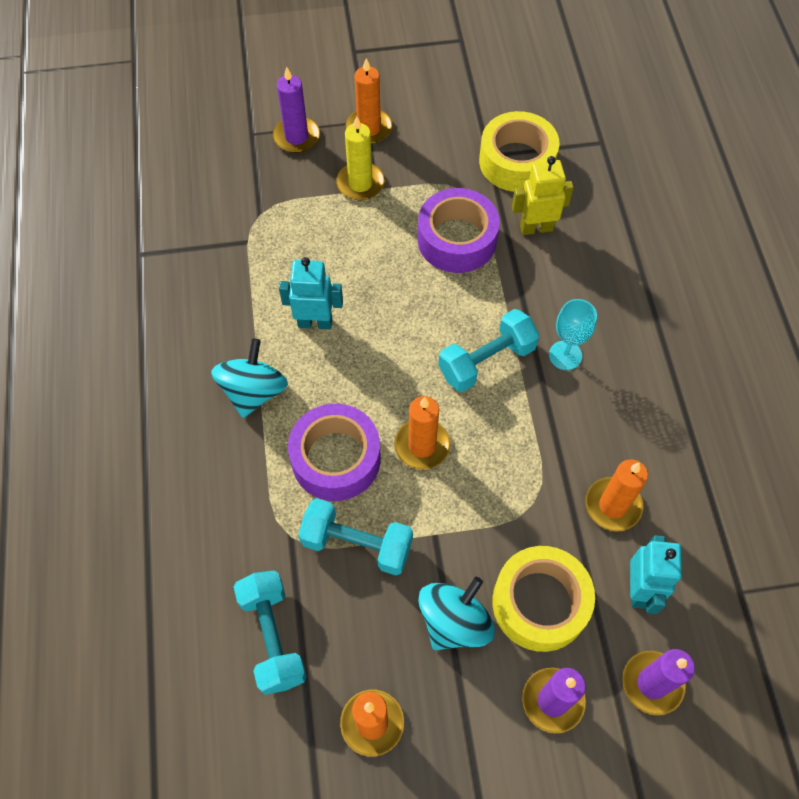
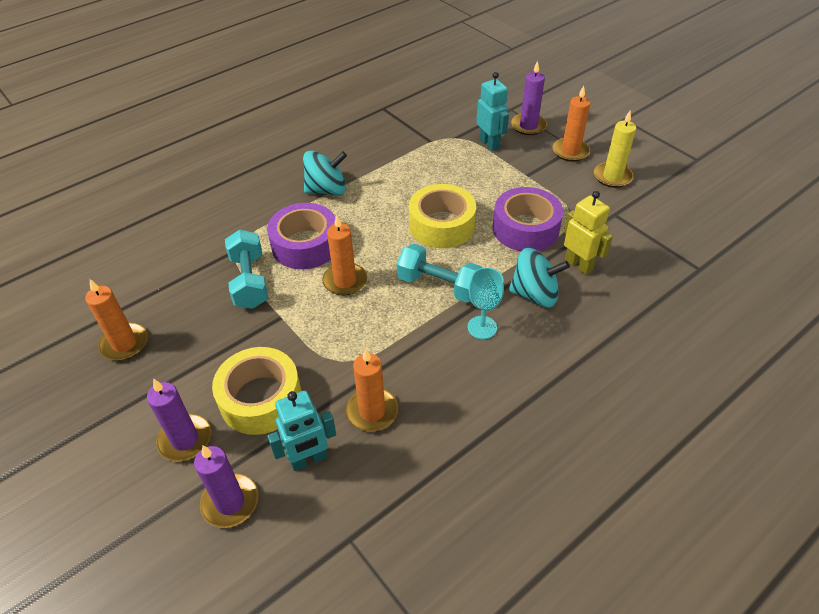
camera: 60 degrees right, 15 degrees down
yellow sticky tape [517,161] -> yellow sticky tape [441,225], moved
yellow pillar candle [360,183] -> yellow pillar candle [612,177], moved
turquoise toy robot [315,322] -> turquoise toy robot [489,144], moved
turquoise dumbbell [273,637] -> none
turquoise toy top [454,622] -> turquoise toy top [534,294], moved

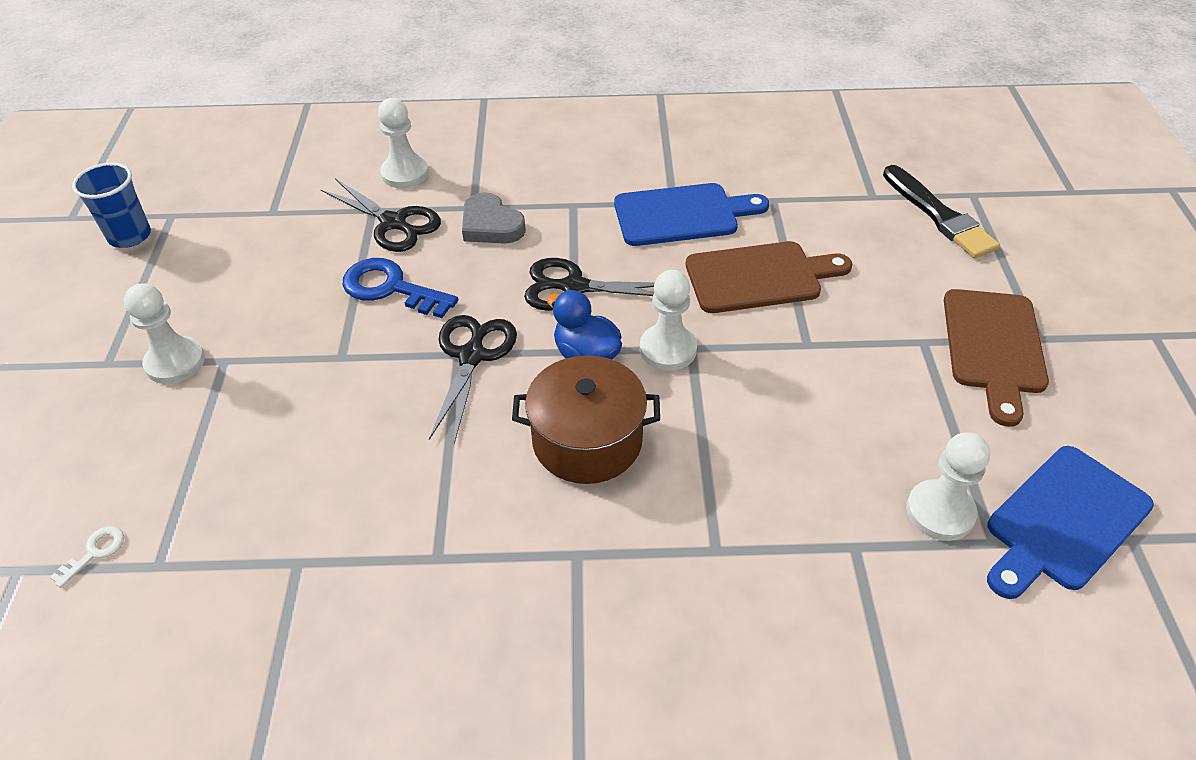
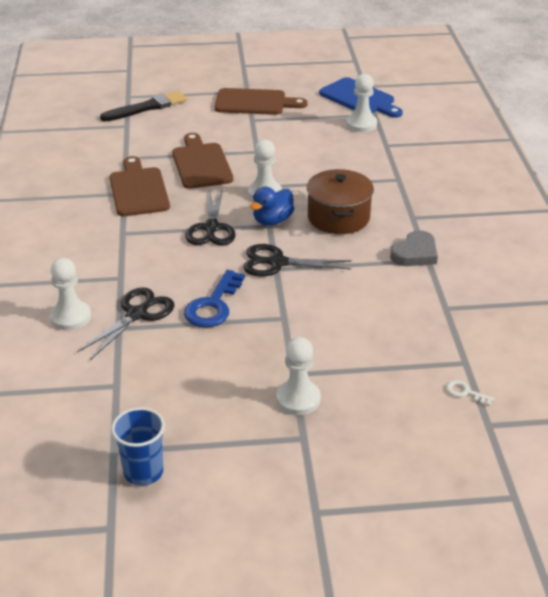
camera: 95 degrees left, 10 degrees down
cobalt cutting board [682,215] -> dark brown cutting board [138,190]
ash-grey love heart [491,225] -> ash-grey love heart [415,253], moved

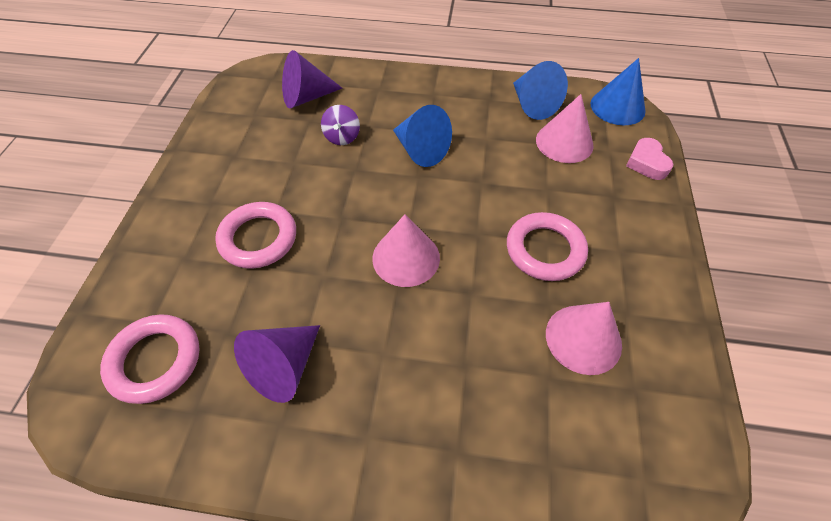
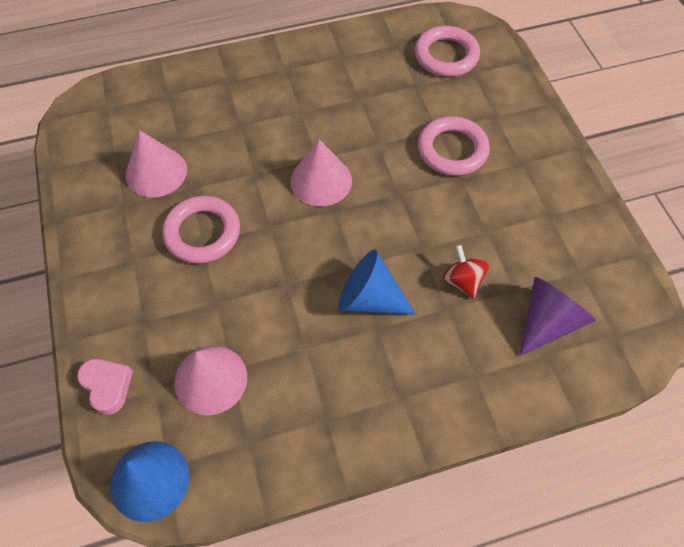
camera: 155 degrees right, 5 degrees up
cobalt solid cone [533,105] -> none
violet toy top [342,137] -> scarlet toy top [462,281]
violet solid cone [283,367] -> none

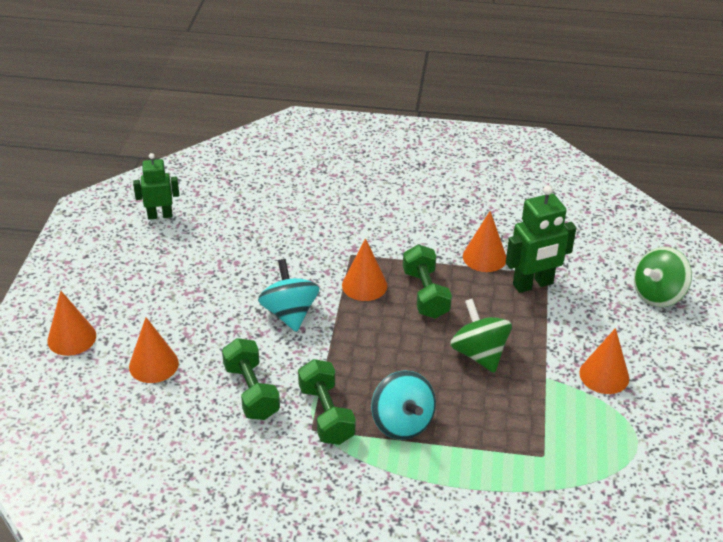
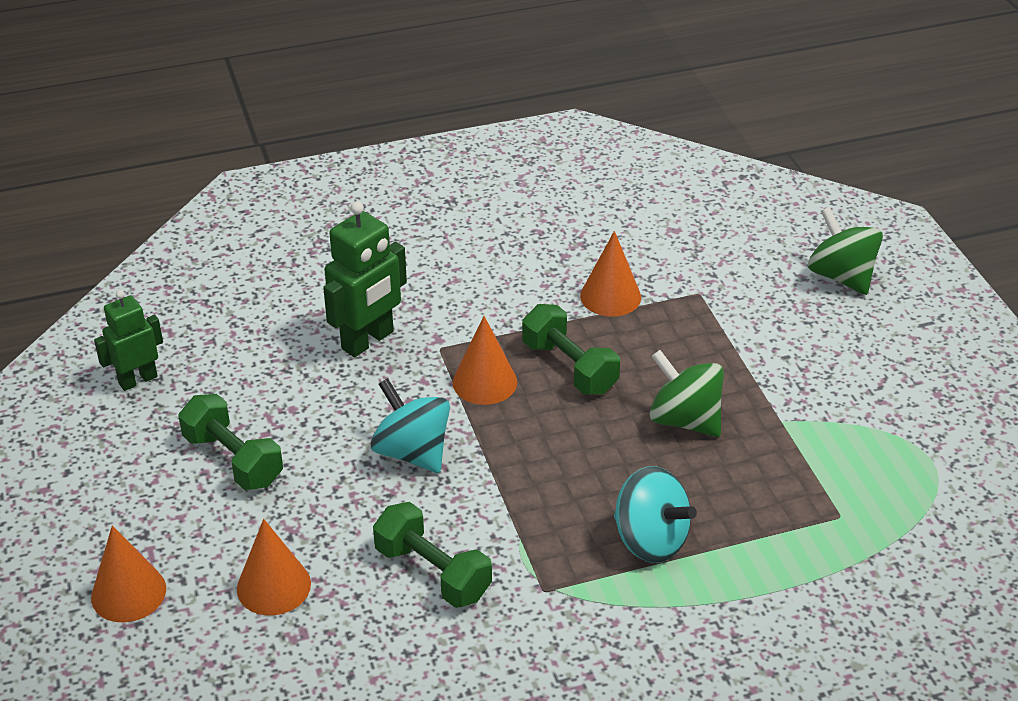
camera: 25 degrees left, 0 degrees up
leaf-green toy robot [533,284] -> leaf-green toy robot [368,341], moved
leaf-green toy top [658,295] -> leaf-green toy top [841,276], 120 degrees clockwise
orange-coloured solid cone [604,375] -> none
leaf-green dumbbell [326,414] -> leaf-green dumbbell [233,460], moved

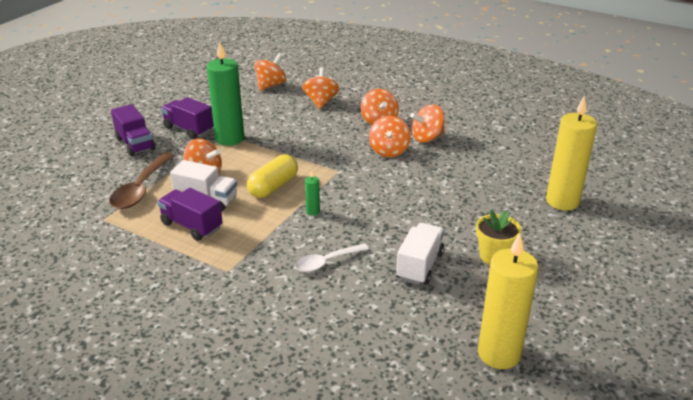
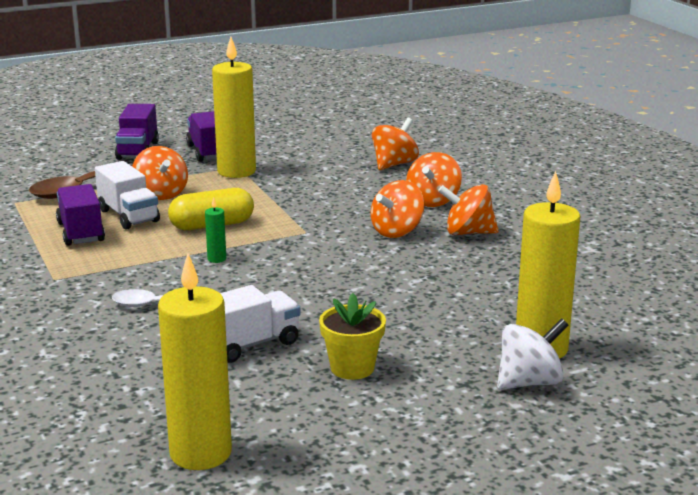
camera: 35 degrees right, 10 degrees down
leaf-green pillar candle [230,139] -> yellow pillar candle [236,171]
orange-coloured toy top [270,85] -> none
none -> white toy top [529,382]

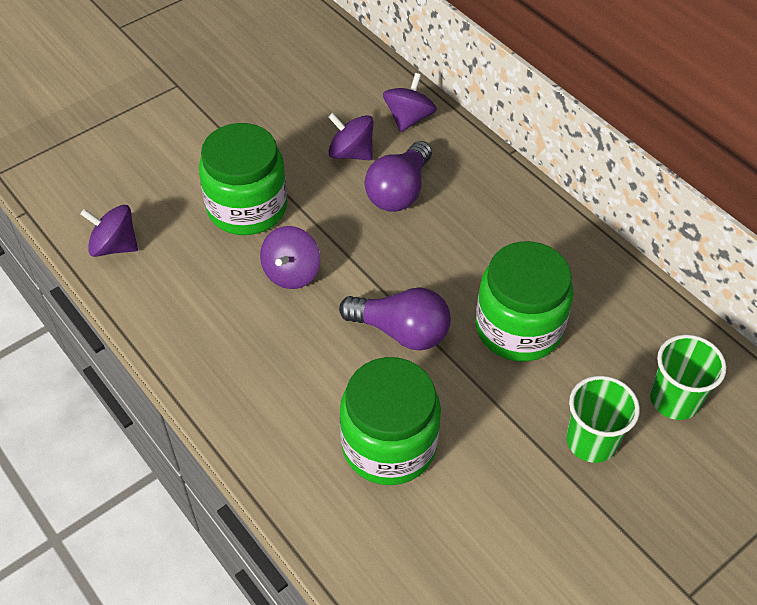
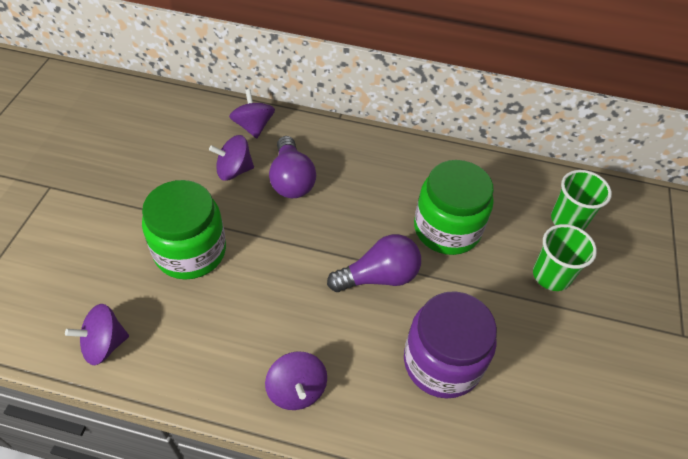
camera: 40 degrees left, 0 degrees up
violet toy top [291,273] -> violet toy top [296,390], moved
leaf-green jam jar [389,445] -> violet jam jar [442,362]

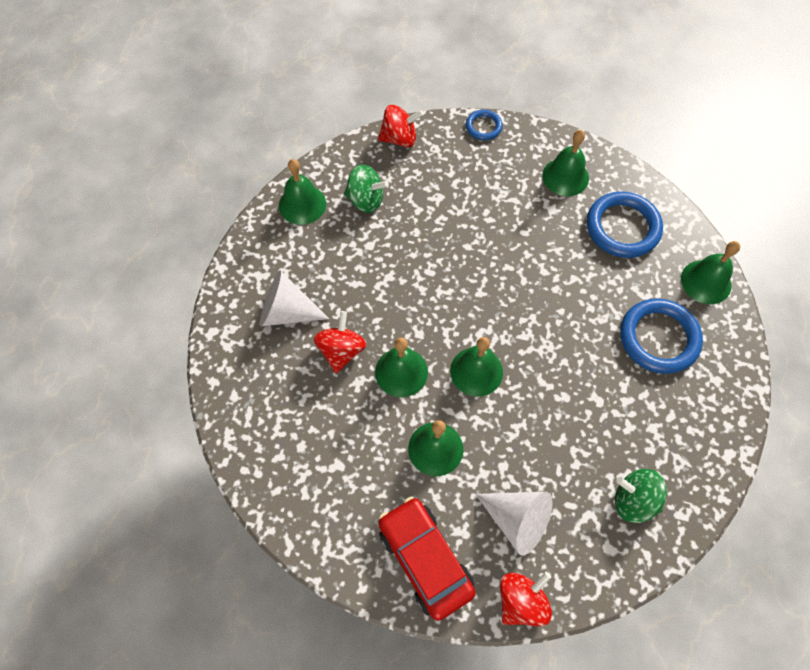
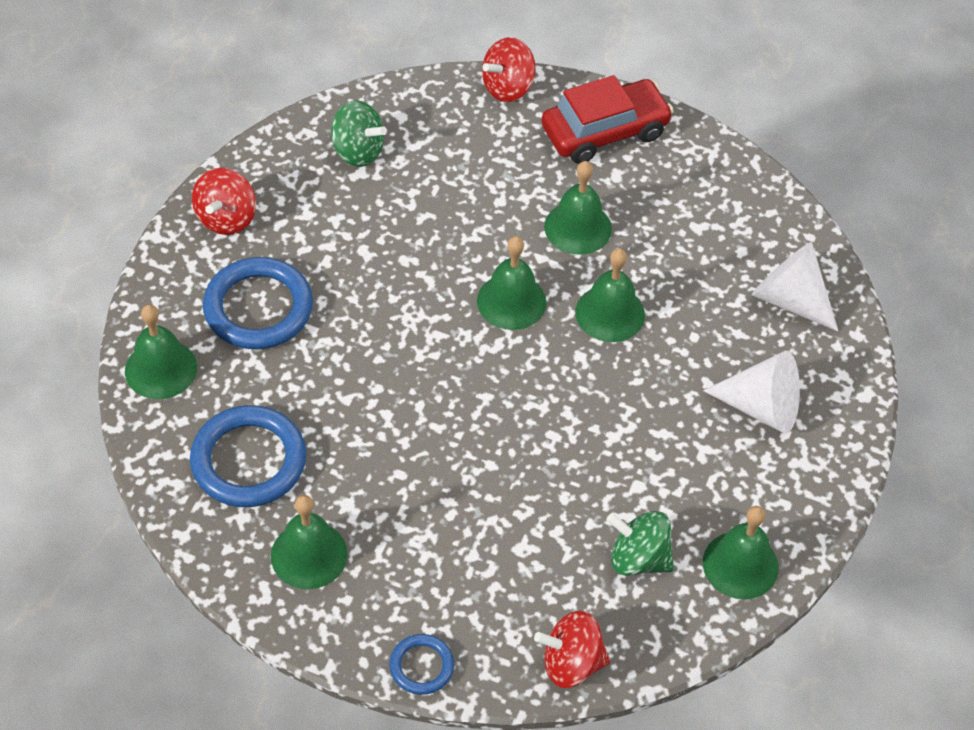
camera: 175 degrees left, 10 degrees down
scarlet toy top [341,351] -> scarlet toy top [226,218], moved
white solid cone [517,520] -> white solid cone [790,299], moved
scarlet automobile [425,559] -> scarlet automobile [605,132], 90 degrees counterclockwise

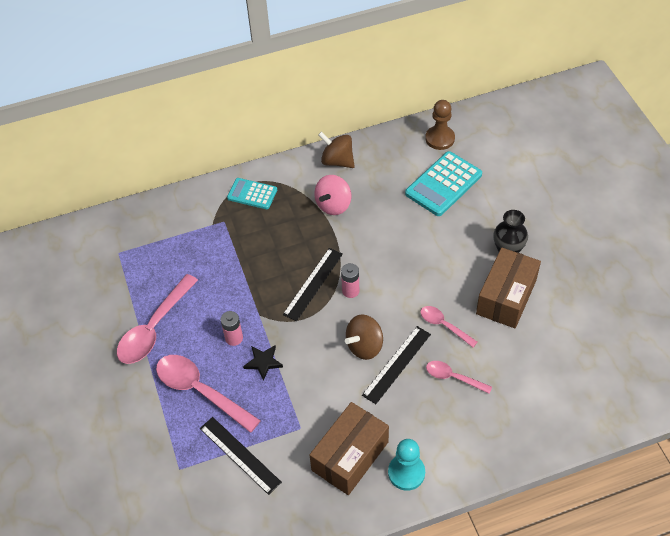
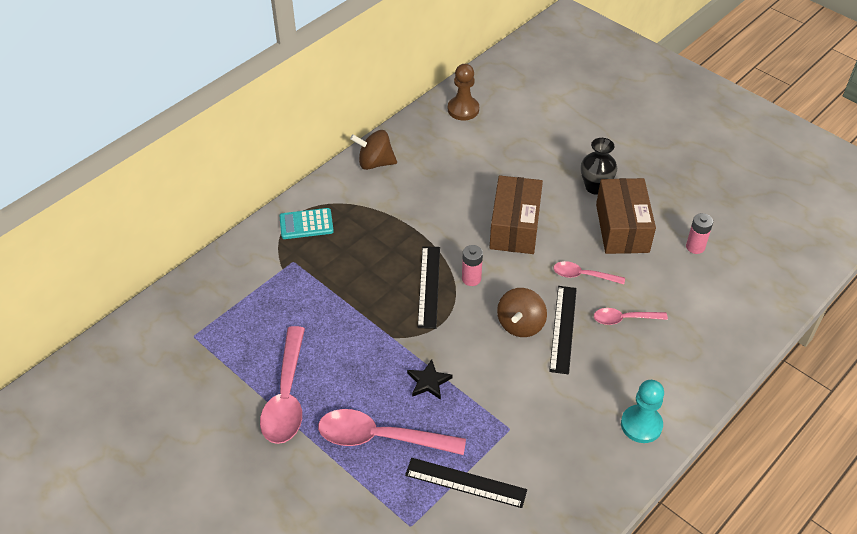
camera: 30 degrees left, 5 degrees down
turquoise pocket calculator [443,184] -> none
rose-pink toy top [333,205] -> none
rose-pink battery [234,338] -> rose-pink battery [695,247], moved
dark brown parcel [350,456] -> dark brown parcel [515,227], moved

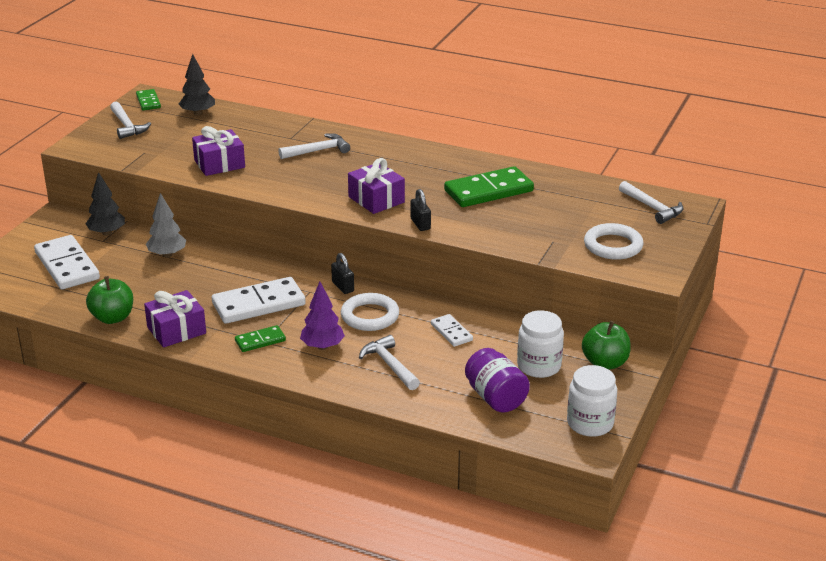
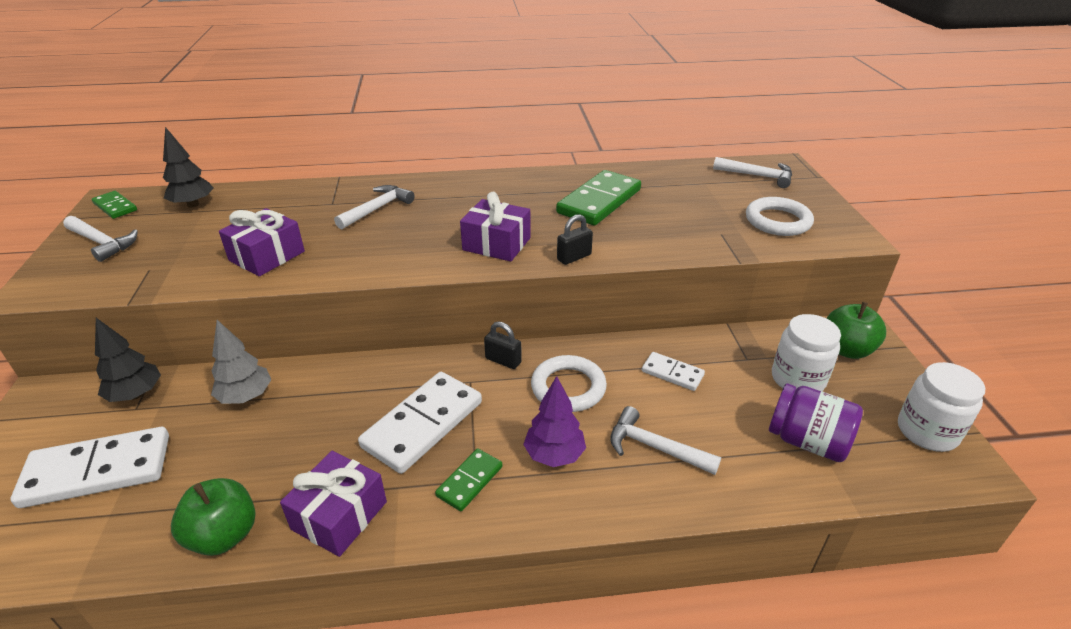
camera: 30 degrees left, 5 degrees up
black lock [420,224] -> black lock [574,257], 75 degrees counterclockwise
white domino [67,266] -> white domino [97,470], 45 degrees counterclockwise

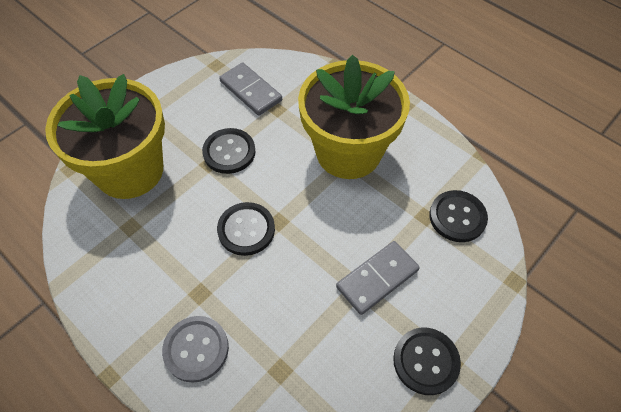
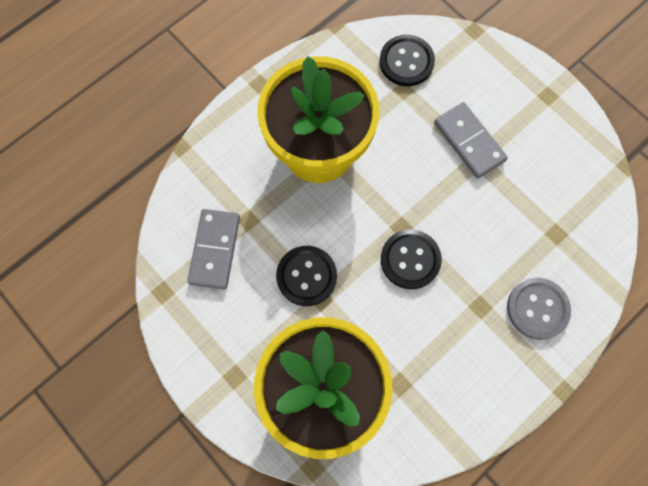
camera: 85 degrees left, 15 degrees up
ash-grey domino [250,91] -> ash-grey domino [215,250], 45 degrees counterclockwise
black sewing button [426,361] -> none

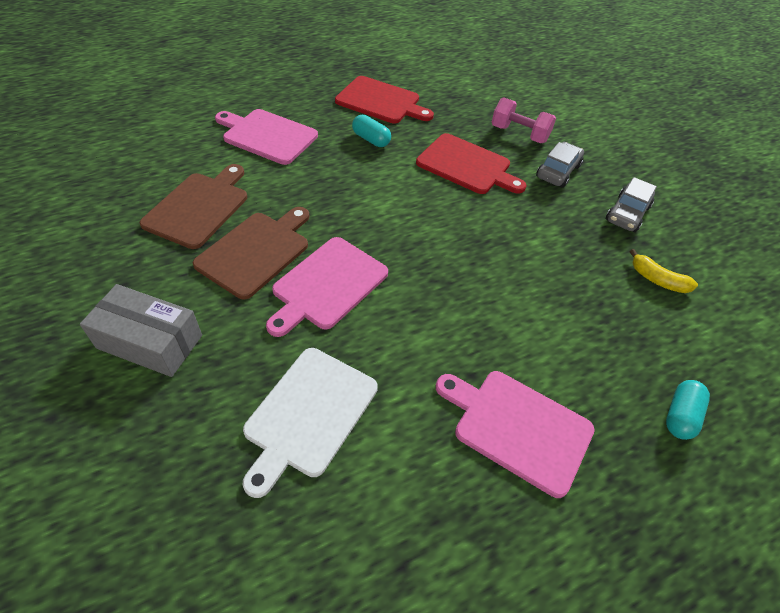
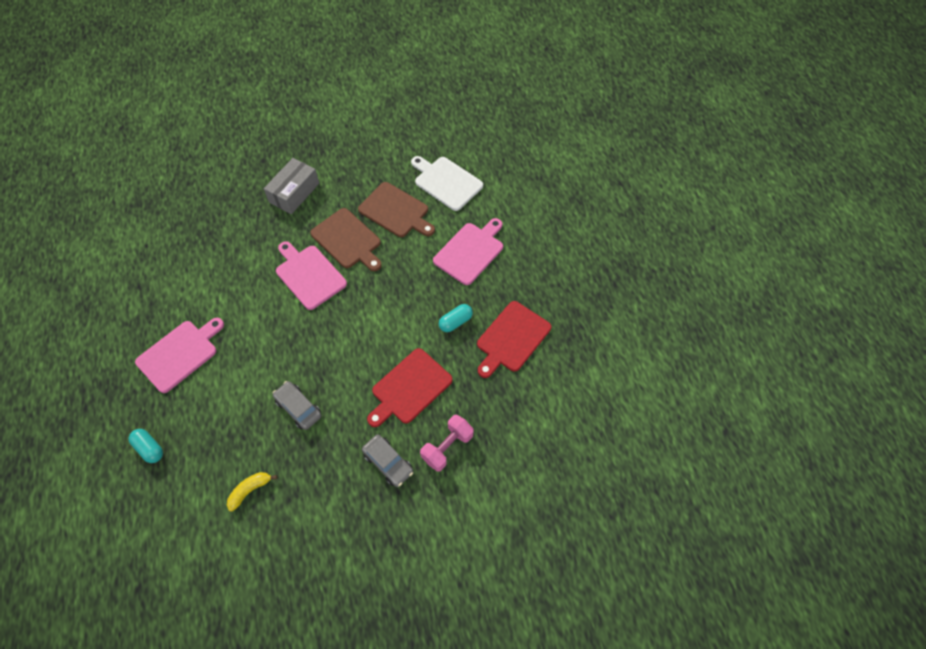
camera: 105 degrees right, 10 degrees up
ash-grey automobile [627,214] -> ash-grey automobile [298,408], moved
white cutting board [308,414] -> white cutting board [446,182], moved

